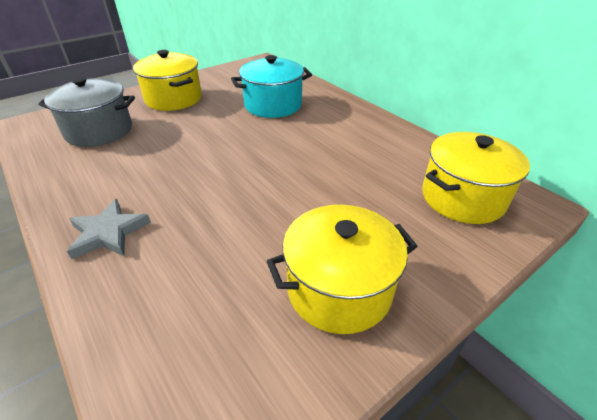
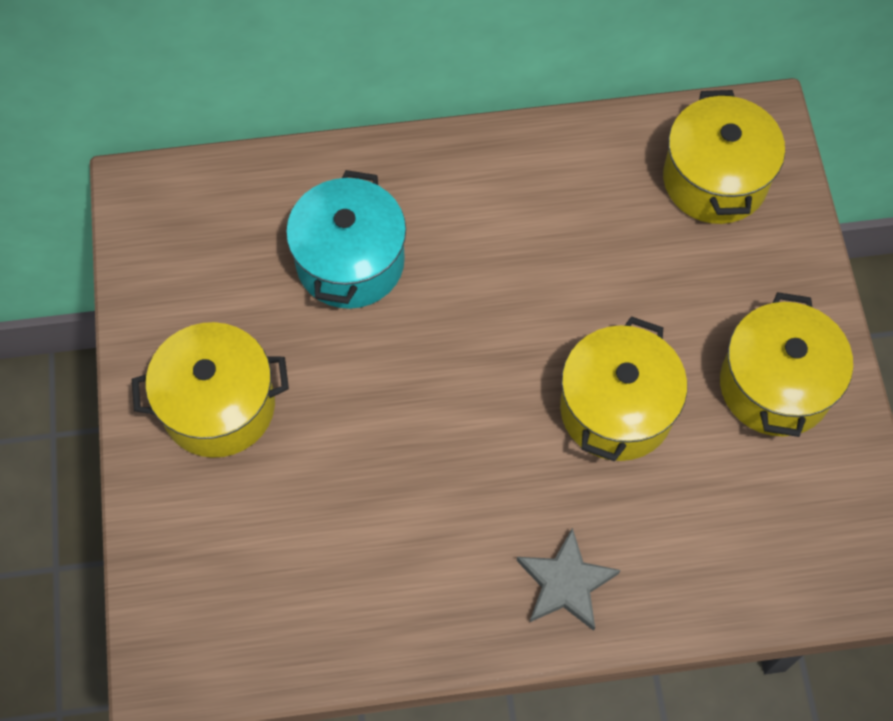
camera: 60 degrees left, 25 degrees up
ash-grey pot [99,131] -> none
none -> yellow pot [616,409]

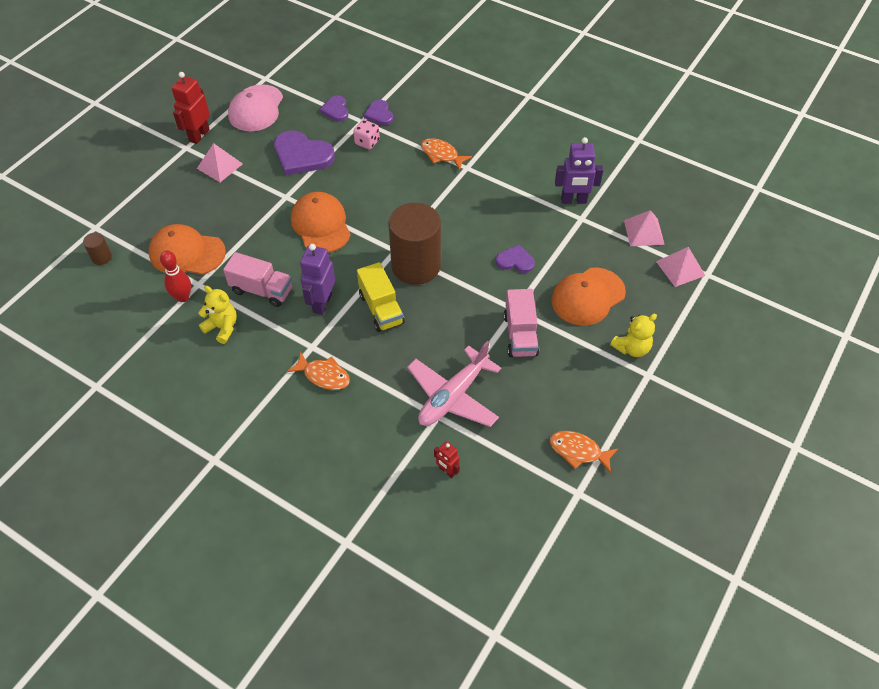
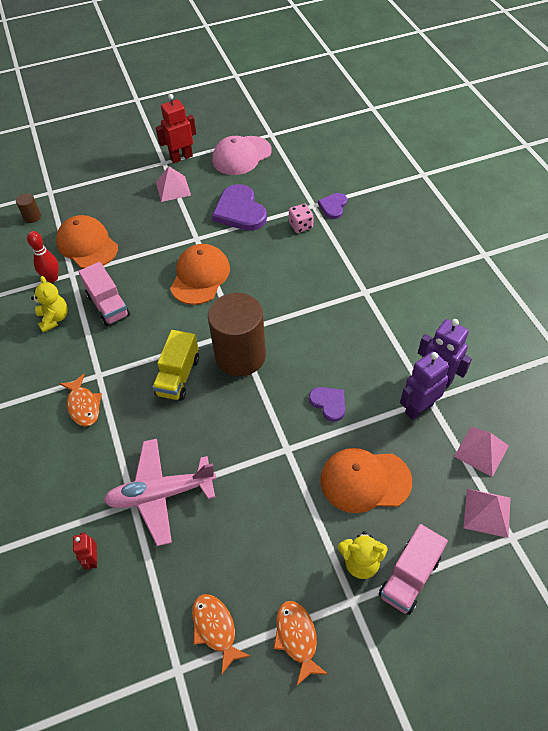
camera: 40 degrees right, 0 degrees up
violet love heart [335,110] -> none
orange-coloured fish figure [441,155] -> orange-coloured fish figure [297,638], moved
violet toy robot [322,303] -> violet toy robot [418,408], moved
rose-pink lorry [520,335] -> rose-pink lorry [409,577], moved

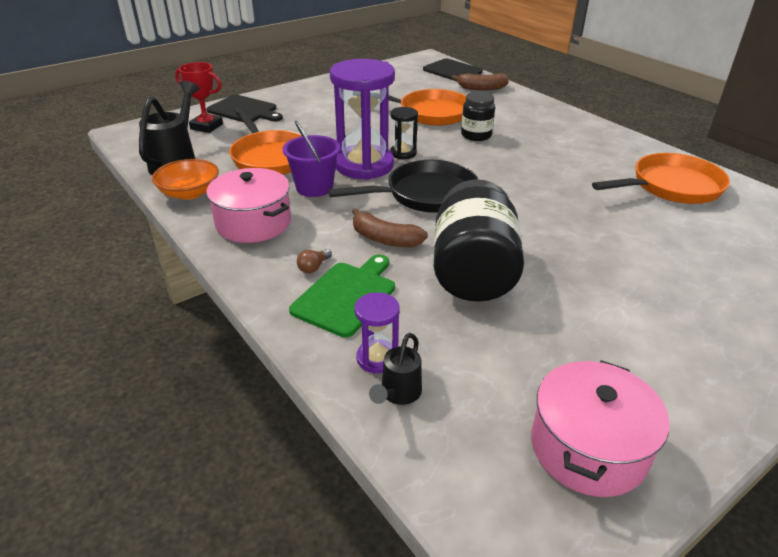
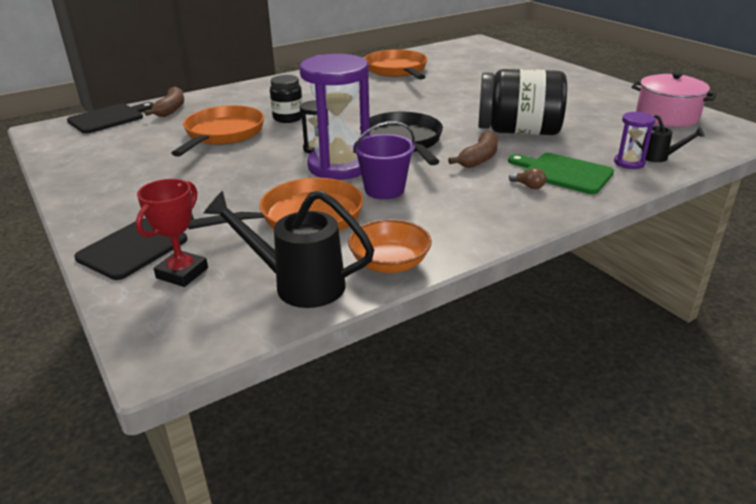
camera: 85 degrees left, 5 degrees down
rose-pink pot [253,223] -> none

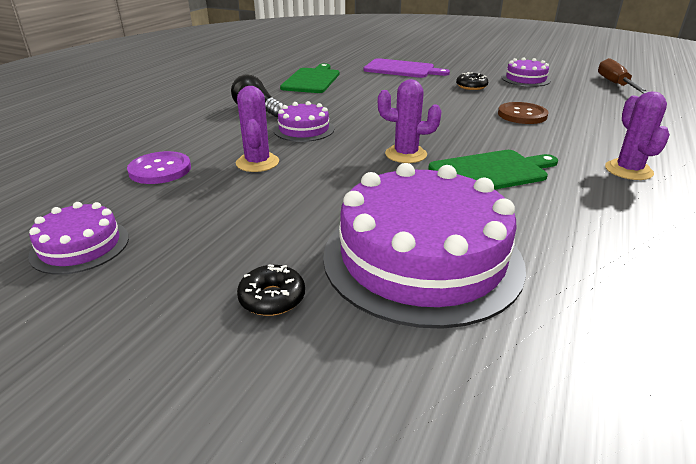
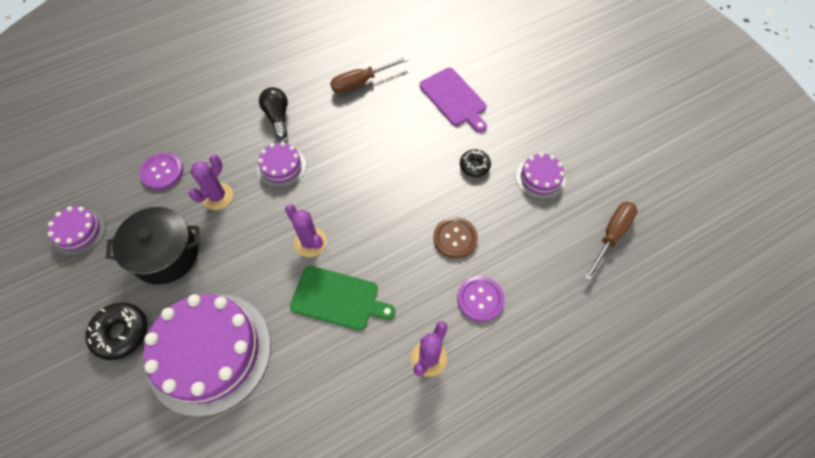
camera: 35 degrees right, 30 degrees up
leaf-green cutting board [312,80] -> dark brown screwdriver [361,82]
black doughnut [272,298] -> black doughnut [121,333], x1.57
none -> black pot [166,254]
none -> violet sewing button [480,299]

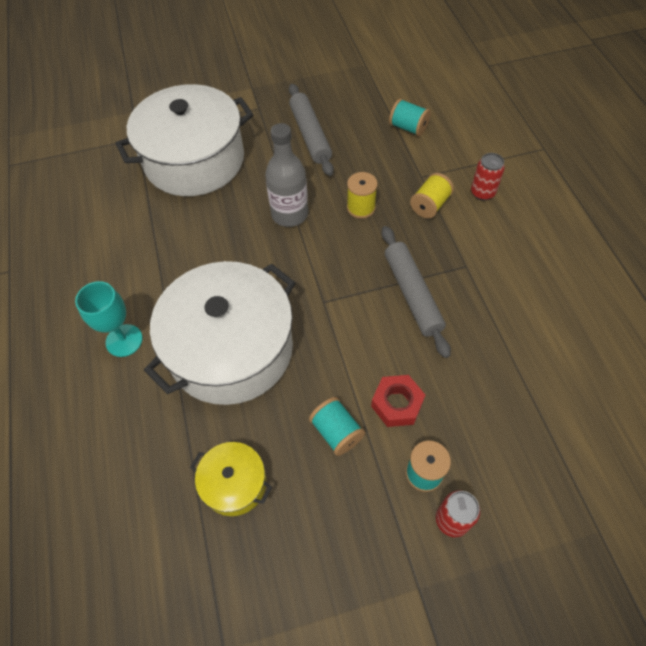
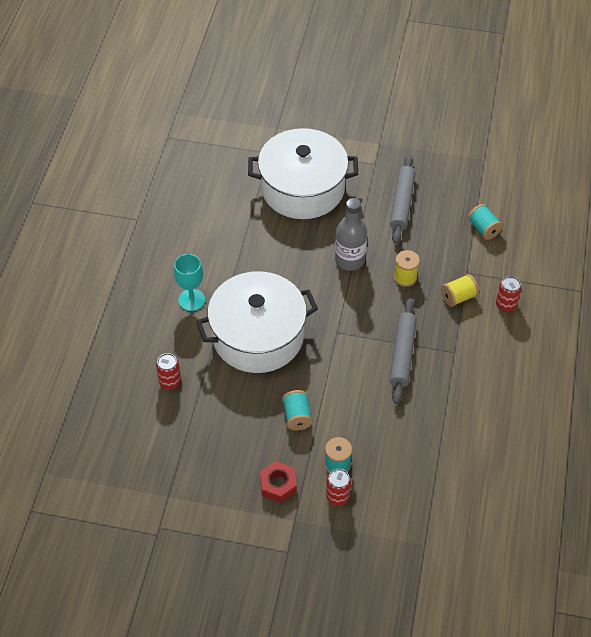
camera: 25 degrees right, 5 degrees down
scarlet hexagon nut [397,404] -> scarlet hexagon nut [278,485], moved
yellow pot [234,483] -> none
none -> scarlet can [170,382]

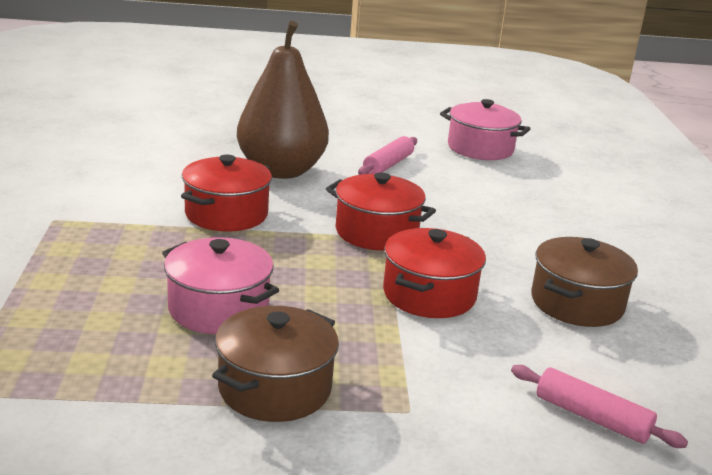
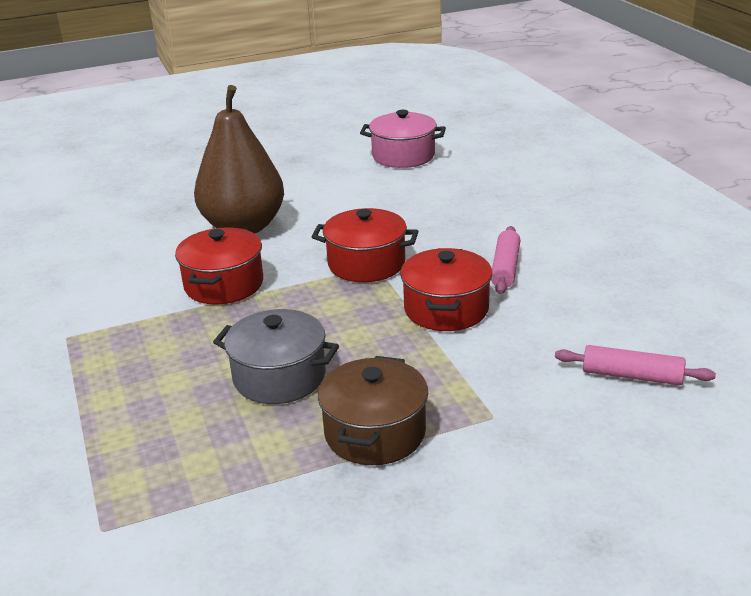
camera: 15 degrees left, 5 degrees up
rose-pink pastry roller [388,165] -> rose-pink pastry roller [505,268], moved
rose-pink pot [218,309] -> ash-grey pot [279,377]
dark brown pot [577,303] -> none

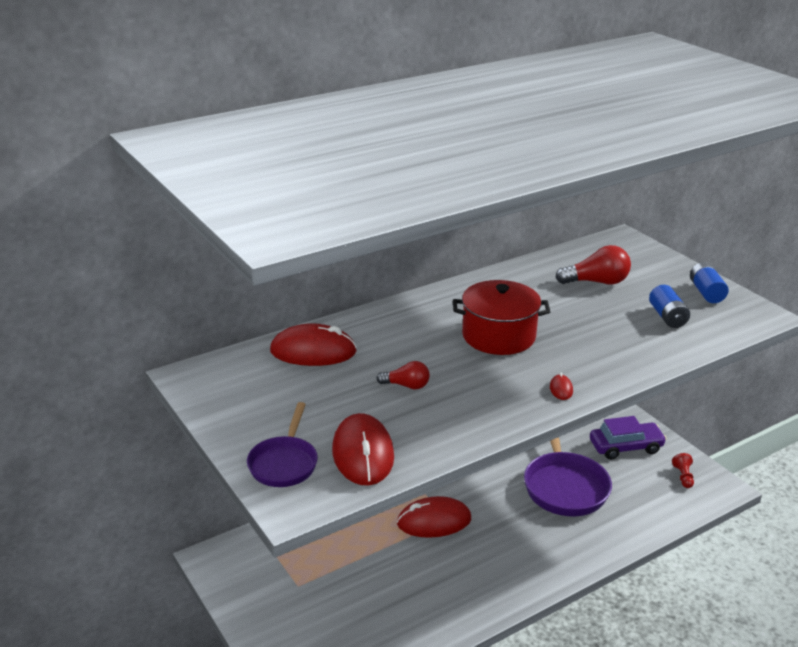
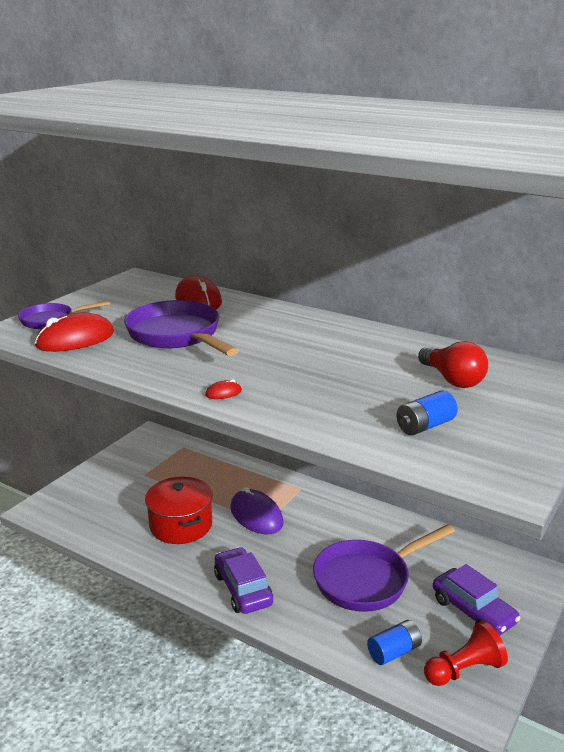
camera: 65 degrees right, 5 degrees down
cobalt battery [706,292] -> cobalt battery [394,652], moved
scarlet pot [498,336] -> scarlet pot [181,525], moved
scarlet bulb [406,385] -> violet skillet [177,336]
scarlet chess pawn [683,477] -> scarlet chess pawn [464,670], x1.76
scarlet mouse [434,521] -> violet mouse [256,515]
none -> violet automobile [243,589]

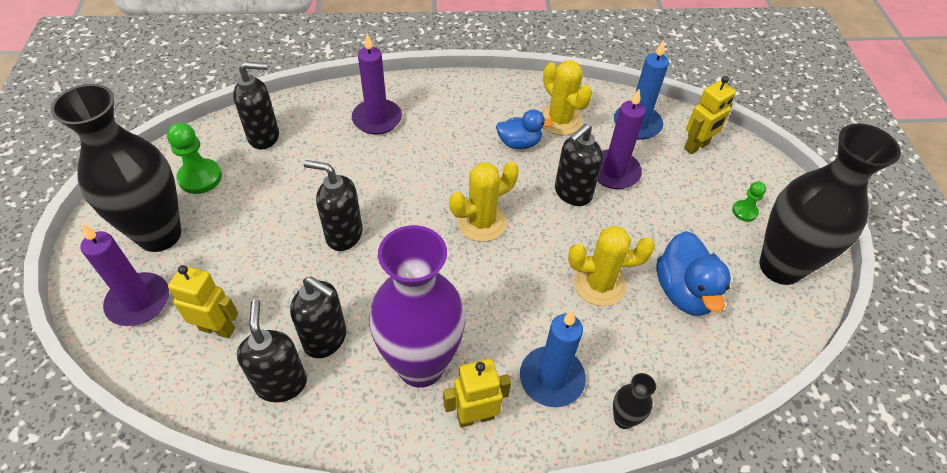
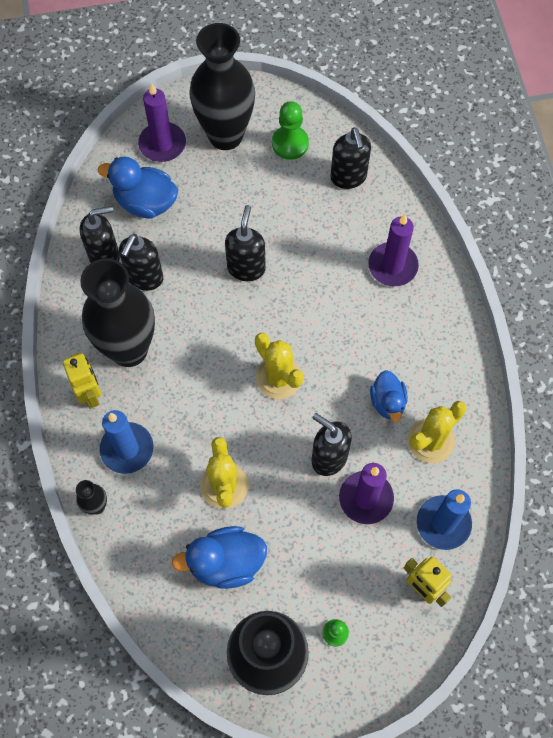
camera: 85 degrees right, 15 degrees up
violet vase [421,365] -> black vase [129,349]
yellow toy robot [217,328] -> cobalt rubber duck [145,202]

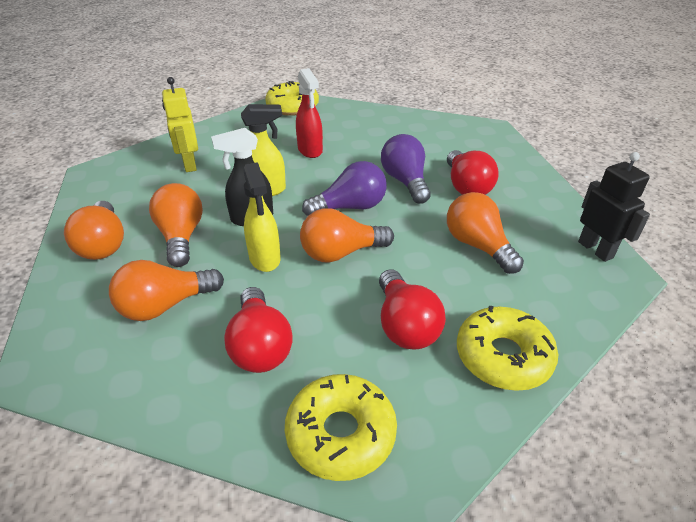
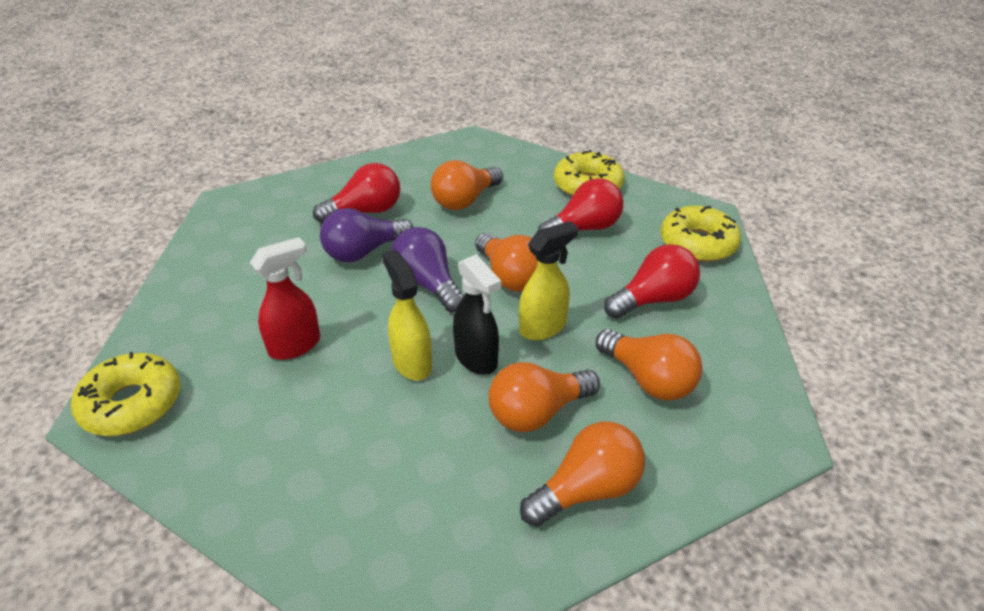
camera: 105 degrees left, 0 degrees up
yellow toy robot [189,164] -> none
black toy robot [595,249] -> none

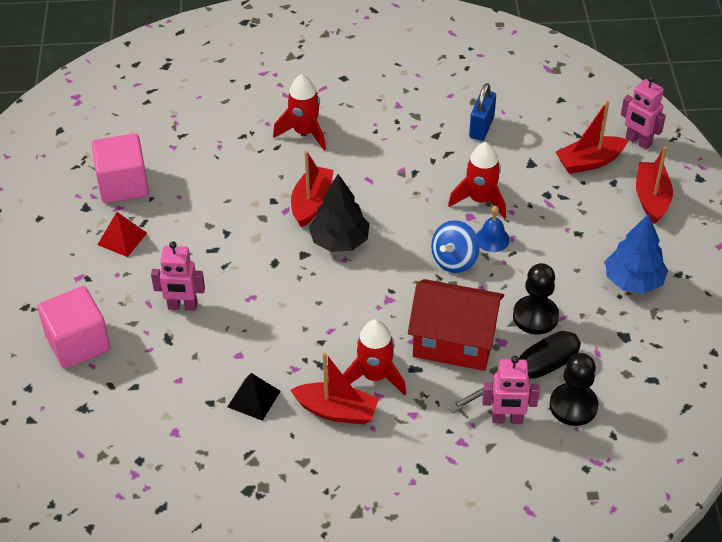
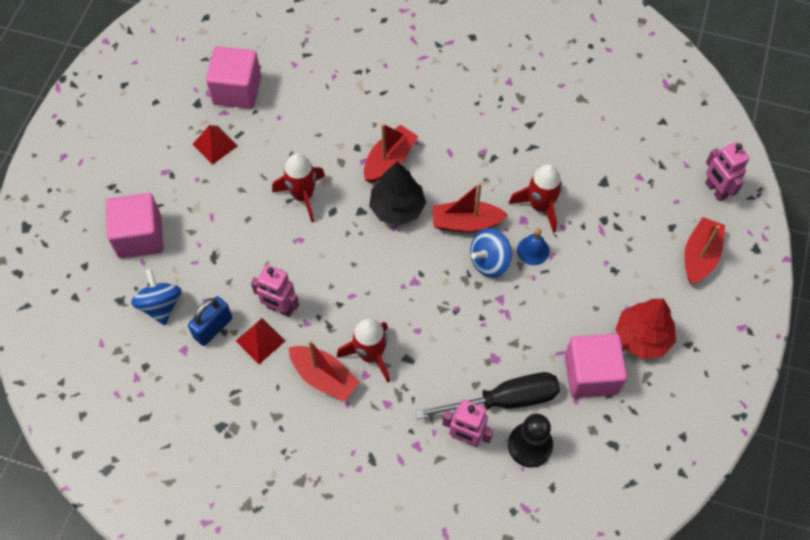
camera: 20 degrees right, 15 degrees up
scarlet toy rocket [304,133] -> scarlet toy rocket [303,196], moved
cobalt lock [481,127] -> cobalt lock [213,328], moved
scarlet boat [589,162] -> scarlet boat [466,223], moved
cobalt tree [633,281] -> scarlet tree [642,337]
rose-pink toy robot [182,306] -> rose-pink toy robot [280,308], moved
black chess pawn [535,316] -> none
scarlet toy house [454,342] -> none
black solid pyramid [254,399] -> scarlet solid pyramid [260,340]
none -> cobalt toy top [160,305]
none -> rose-pink solid cube [591,374]

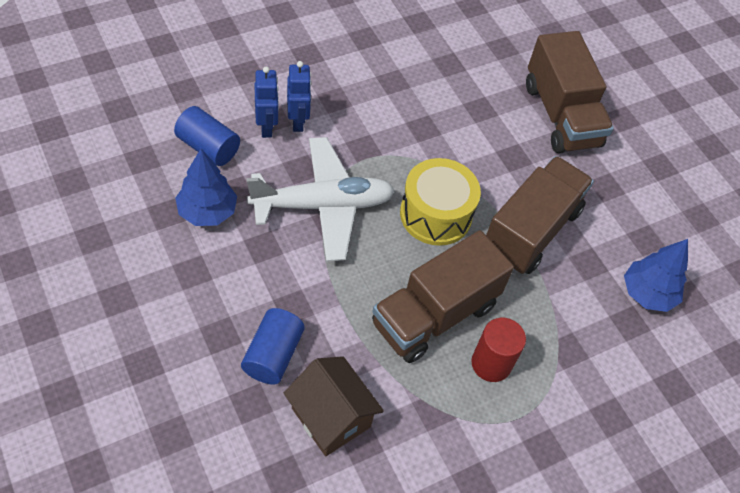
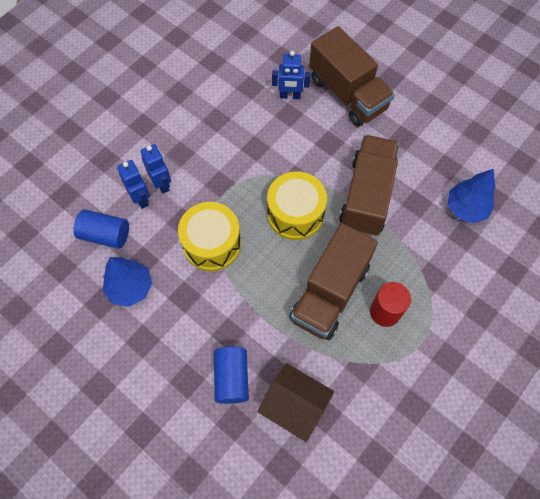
camera: 15 degrees left, 10 degrees up
white toy plane [322,206] -> yellow drum [212,244]
none -> cobalt toy robot [290,96]

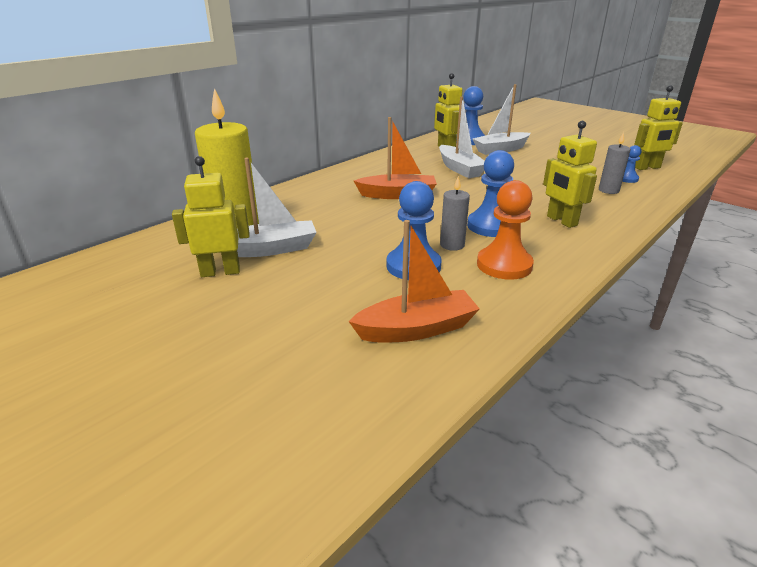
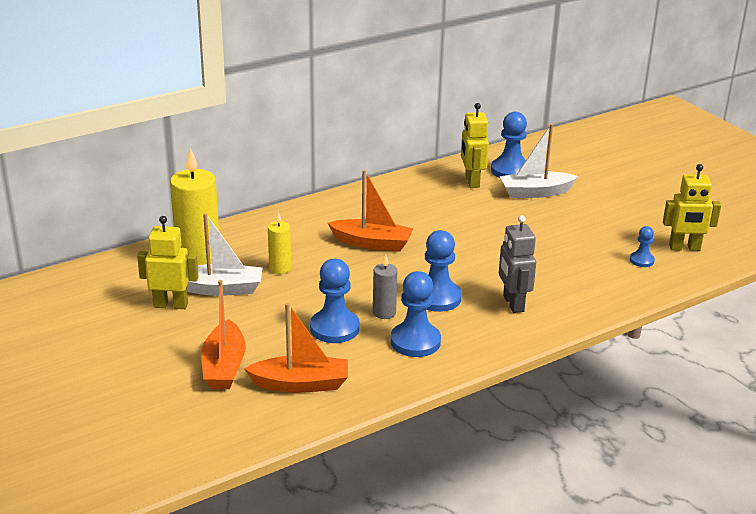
camera: 15 degrees right, 0 degrees up
white boat [460,169] -> none
yellow toy robot [561,221] -> ash-grey toy robot [513,304]
ash-grey pillar candle [608,190] -> none
orange-coloured chess pawn [504,265] -> cobalt chess pawn [415,341]
none -> yellow pillar candle [280,268]
none -> orange-coloured boat [224,366]

